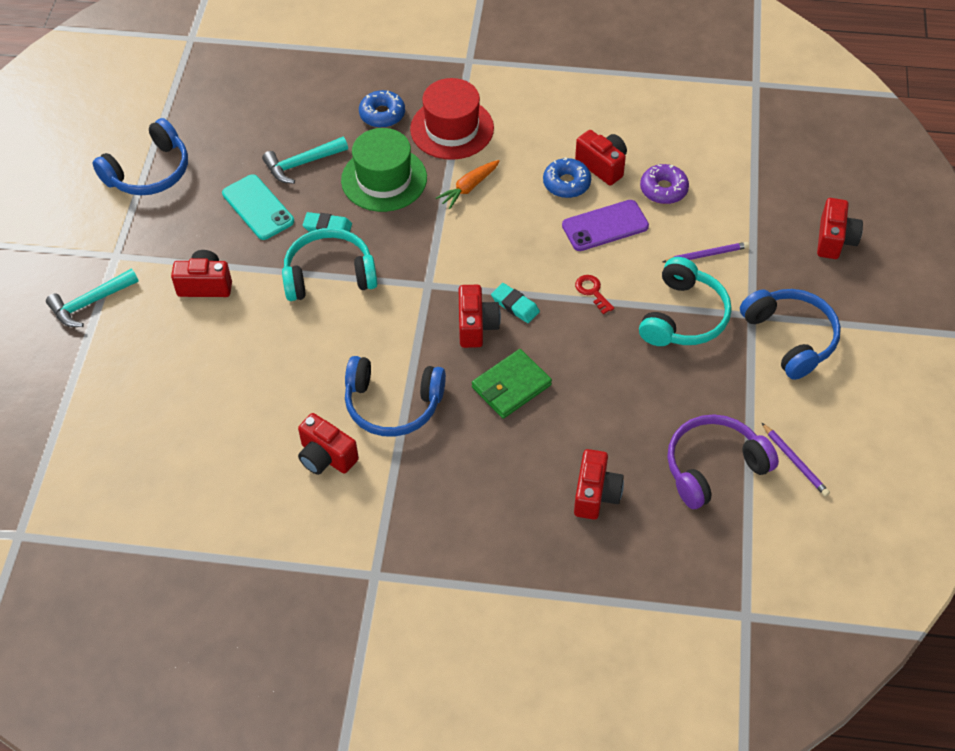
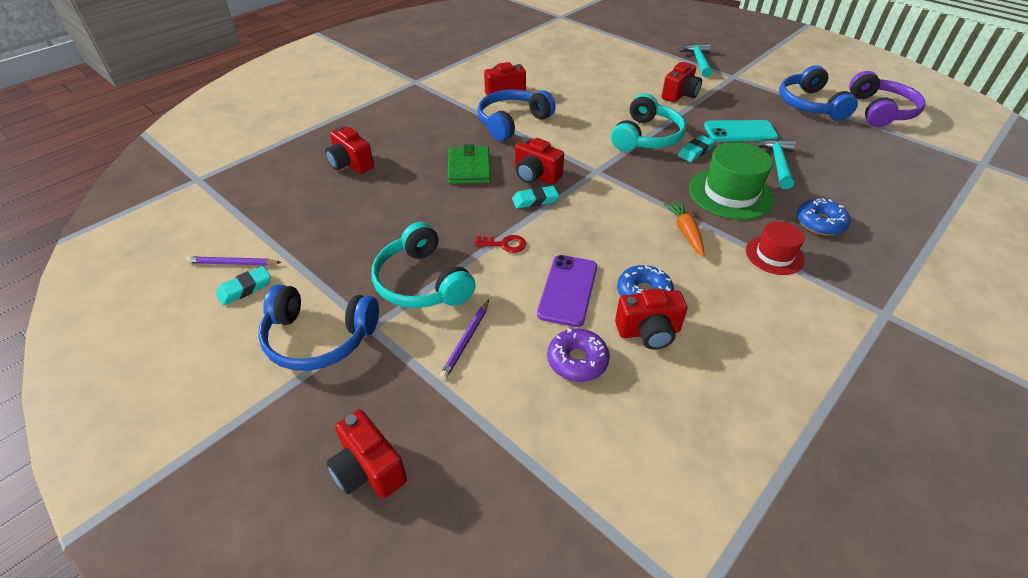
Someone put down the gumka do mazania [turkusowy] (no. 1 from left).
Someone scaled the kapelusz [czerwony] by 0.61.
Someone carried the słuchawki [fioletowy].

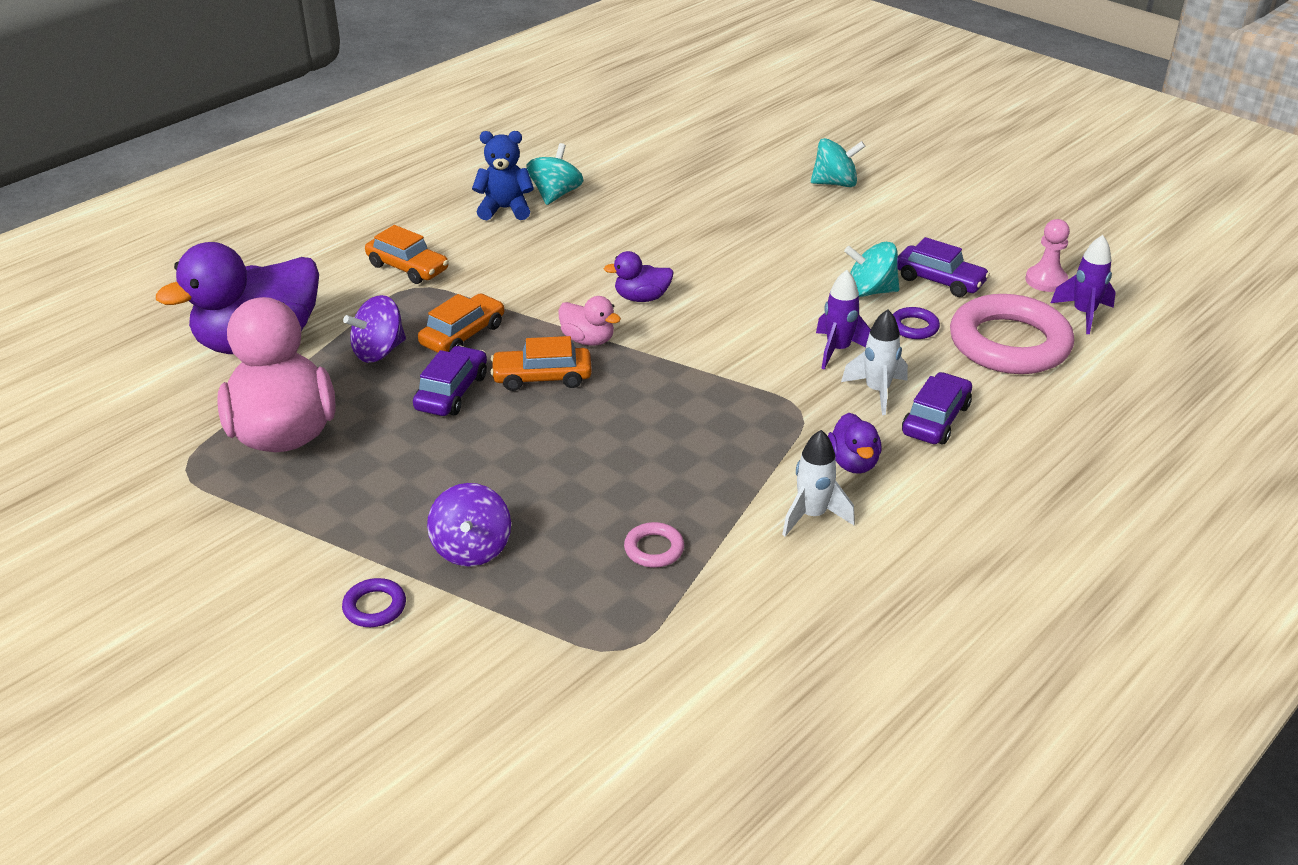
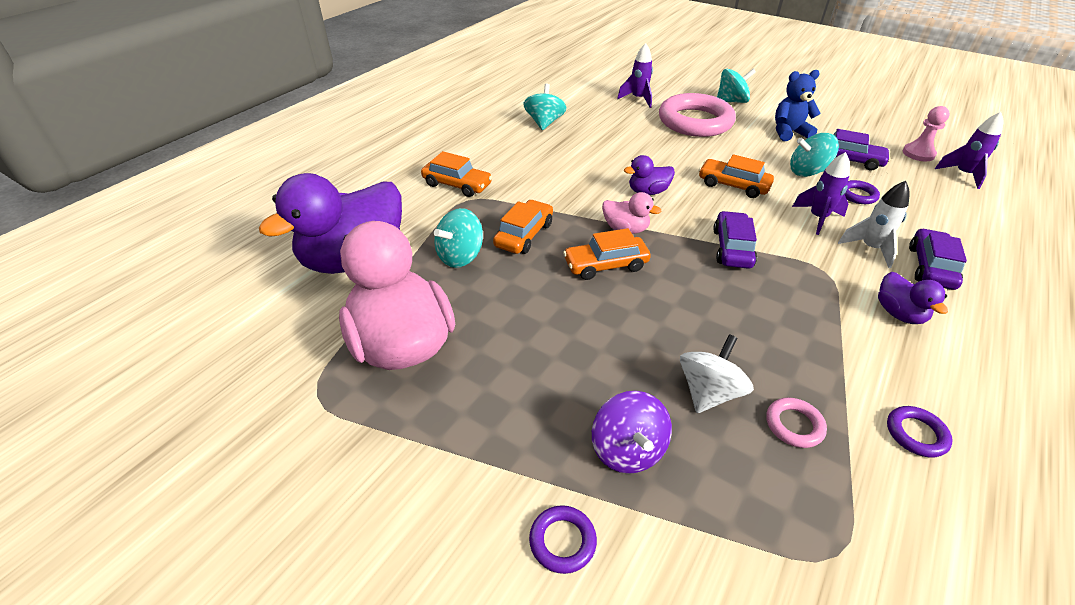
Someone repainted the bączek [fioletowy] (no. 1 from left), which became the bączek [turkusowy] (no. 1 from left).
Someone put down the rakieta [fioletowy] (no. 1 from left).
Someone carried the pierścień [różowy] (no. 2 from left in the first image).
Someone put down the bączek [biały].
Someone put down the samochód [pomarańczowy] (no. 4 from left).
Someone carried the samochód [fioletowy] (no. 1 from left).
Someone carried the miś [niebieski].
Someone put down the pierścień [fioletowy] (no. 3 from left).
Someone took away the rakieta [biały] (no. 1 from left).

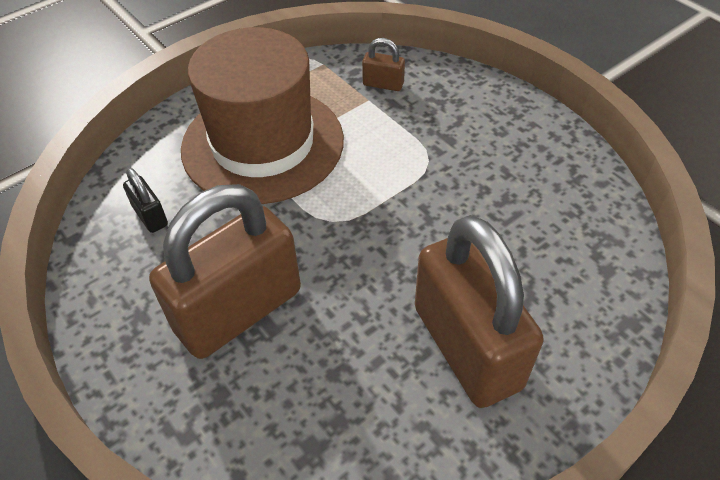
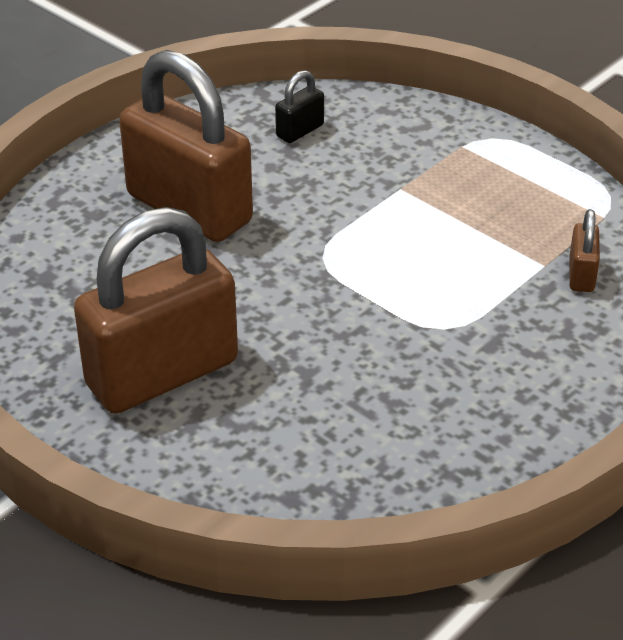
Someone took away the kapelusz [brązowy].

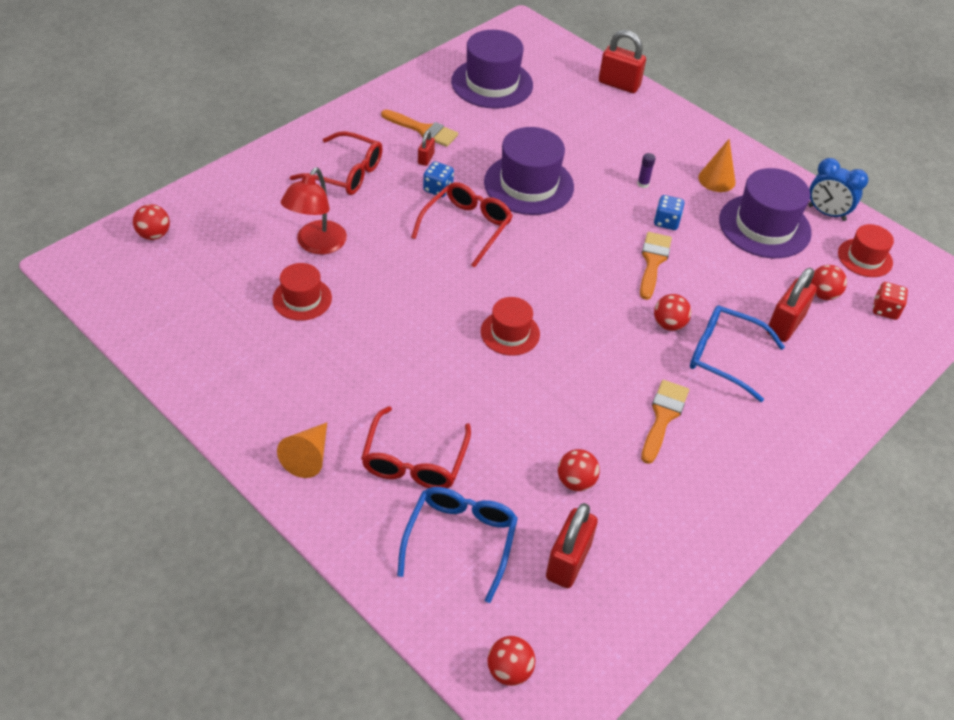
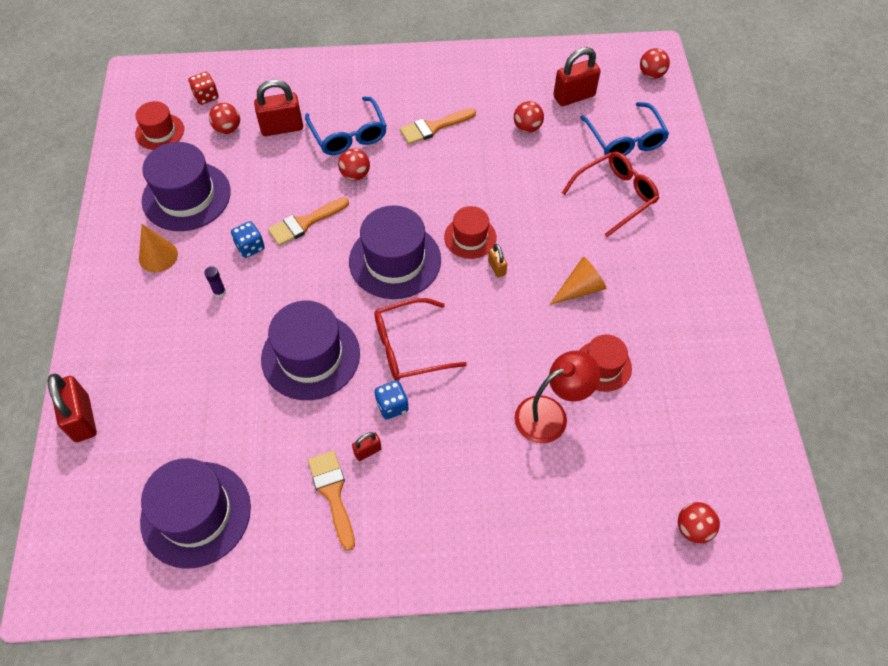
Someone put down the kapelusz [fioletowy] (no. 4 from left).
Someone put down the kłódka [pomarańczowy].
Someone carried the stożek [pomarańczowy] (no. 1 from left in the first image).
Someone rotated the okulary [niebieski] (no. 1 from left in the first image) by 75 degrees counterclockwise.
Someone took away the okulary [czerwony] (no. 1 from left).
Someone took away the budzik [niebieski].

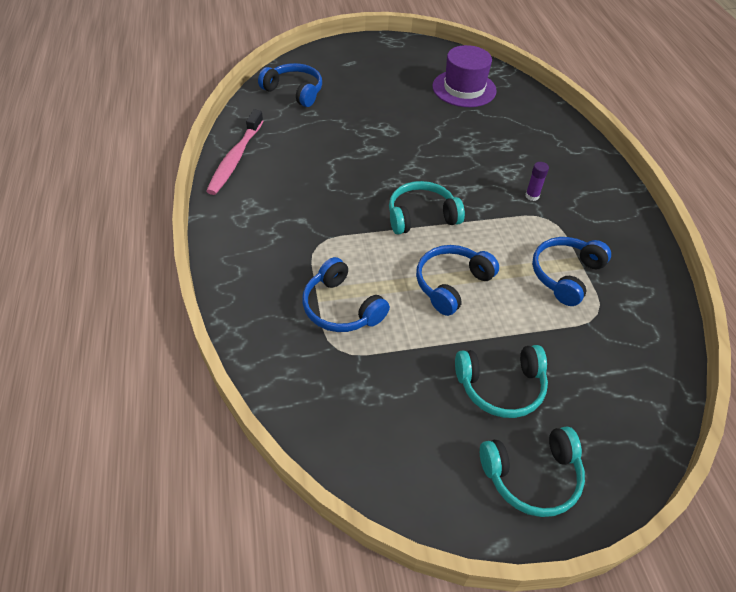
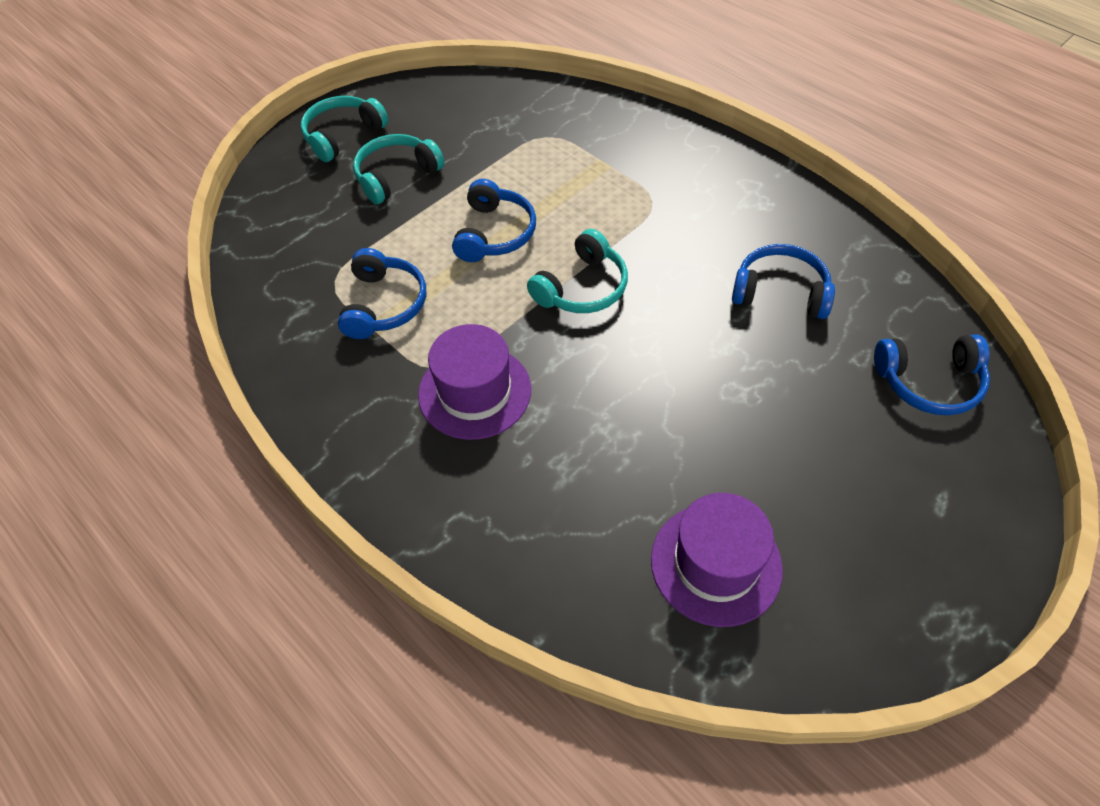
Someone swapped the klej w sztyfcie [fioletowy] for the kapelusz [fioletowy] (no. 1 from left).
Someone carried the słuchawki [niebieski] (no. 2 from left in the first image).
Someone took away the szczoteczka do zębów [różowy].

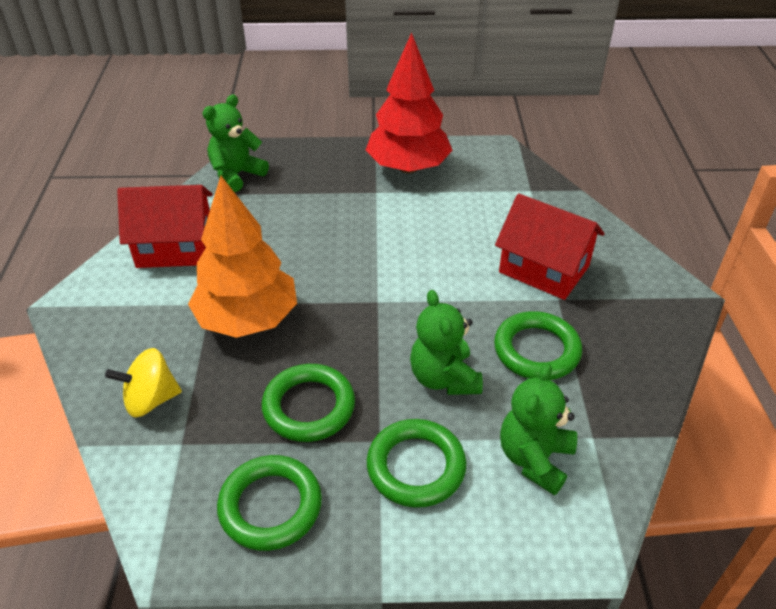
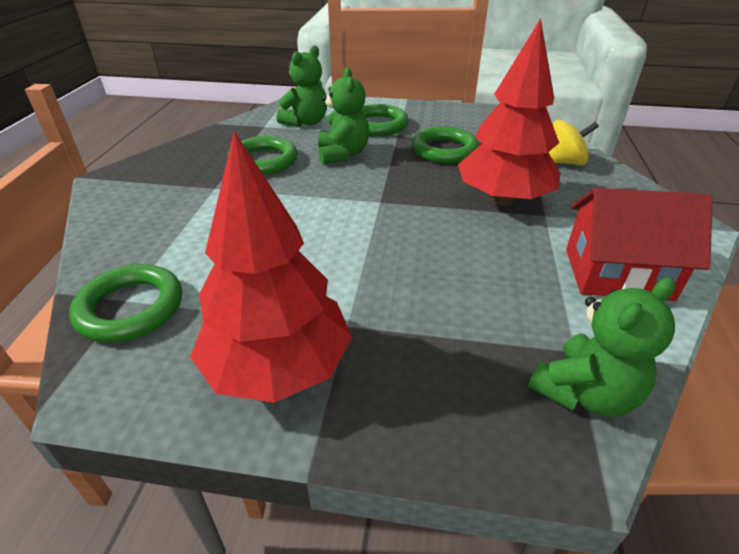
Someone carried the pierścień [zielony] (no. 1 from left).
Someone repainted the drzewko [pomarańczowy], which became the drzewko [czerwony] (no. 2 from left).
Someone took away the domek [czerwony] (no. 2 from left).

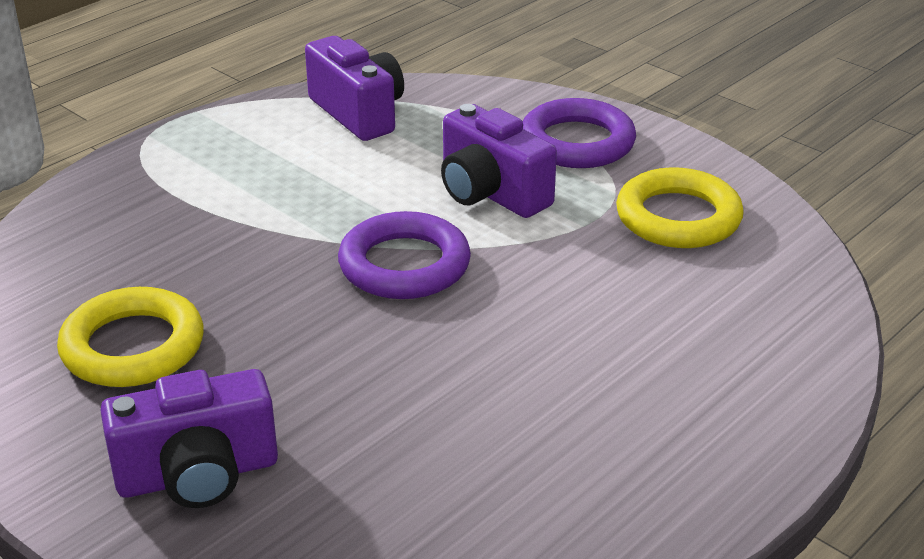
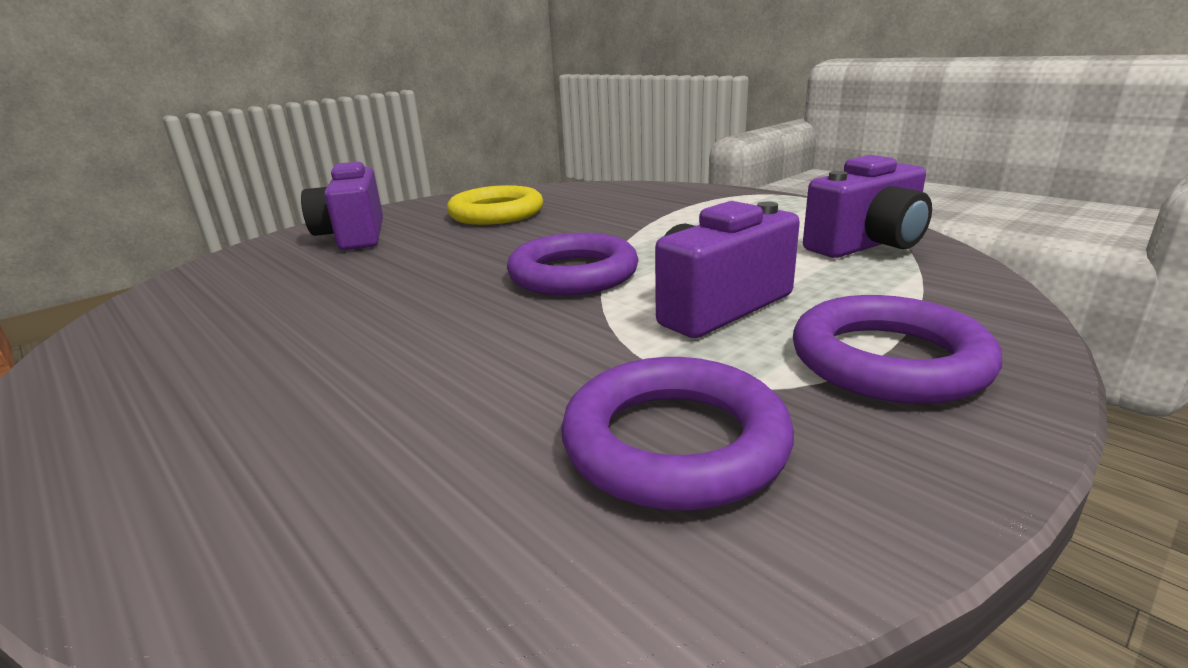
Someone repainted the pierścień [żółty] (no. 2 from left), which became the pierścień [fioletowy] (no. 2 from left).

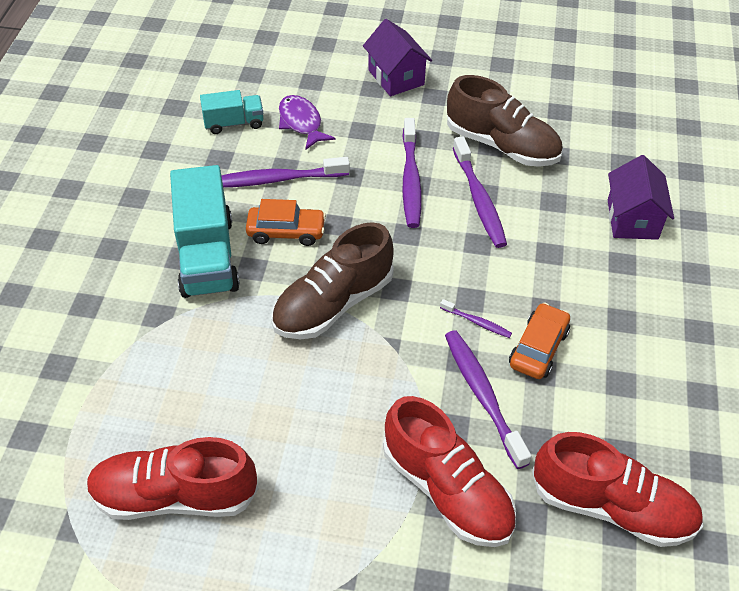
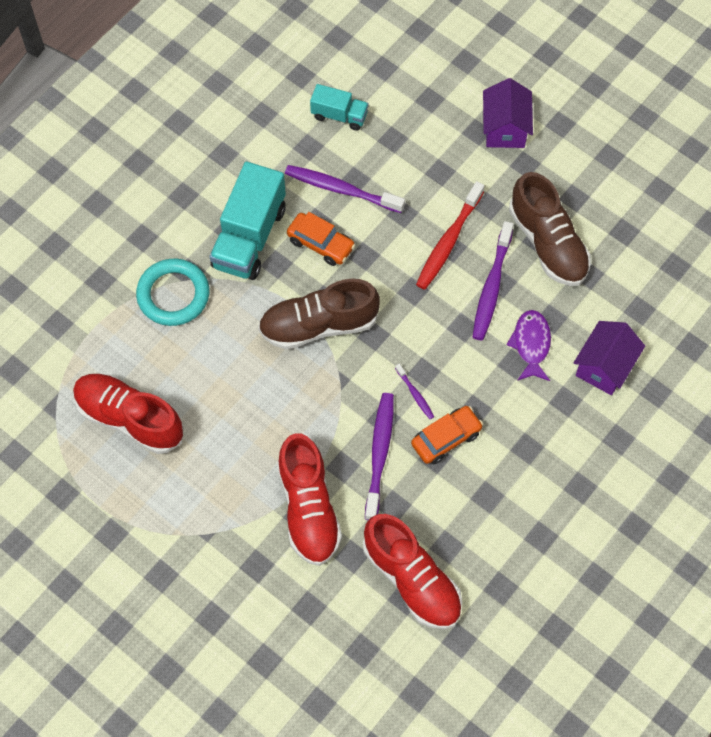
Someone put down the pierścień [turkusowy].
Someone repainted the szczoteczka do zębów [fioletowy] (no. 2 from left), which became the szczoteczka do zębów [czerwony].
Someone carried the ryba [fioletowy].

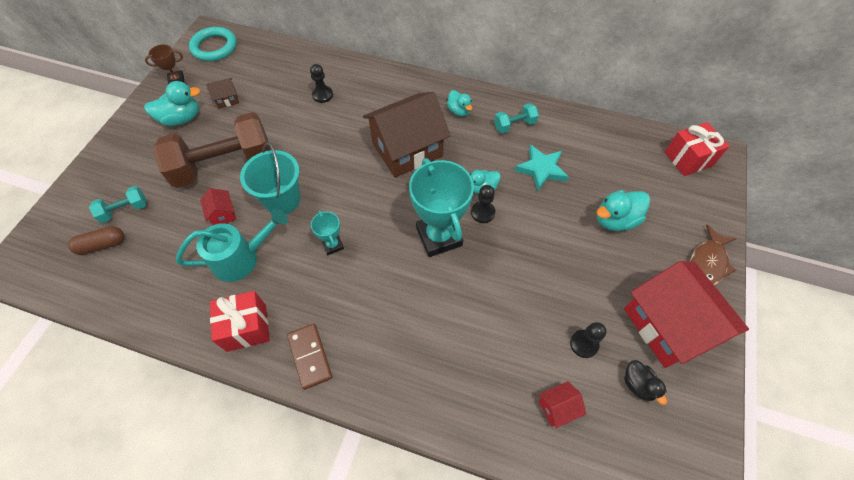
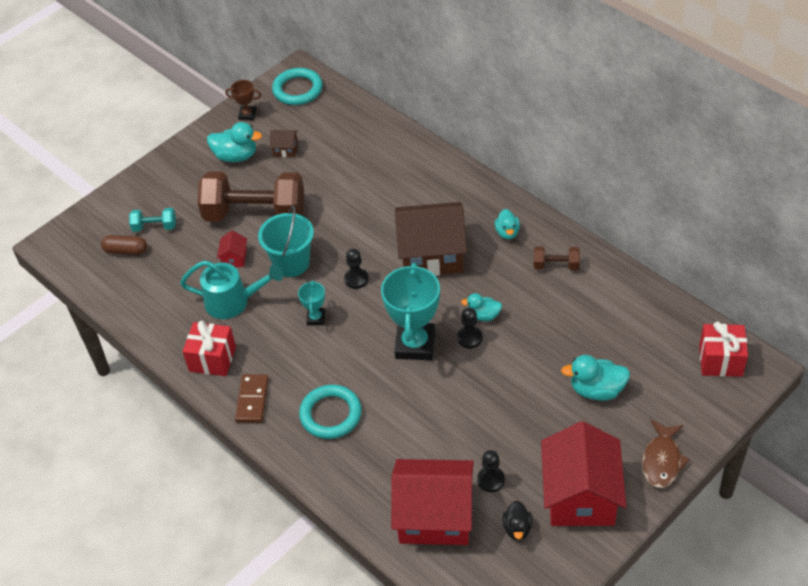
Someone put down the pierścień [turkusowy] (no. 2 from left).
Someone carried the pionek [czarny] (no. 1 from left).
Someone scaled the domek [czerwony] (no. 2 from left) by 2.45.
Someone repainted the hantel [turkusowy] (no. 2 from left), which became the hantel [brązowy] (no. 2 from left).
Someone rotated the ryba [brązowy] by 45 degrees counterclockwise.
Someone took away the gwiazda [turkusowy].

